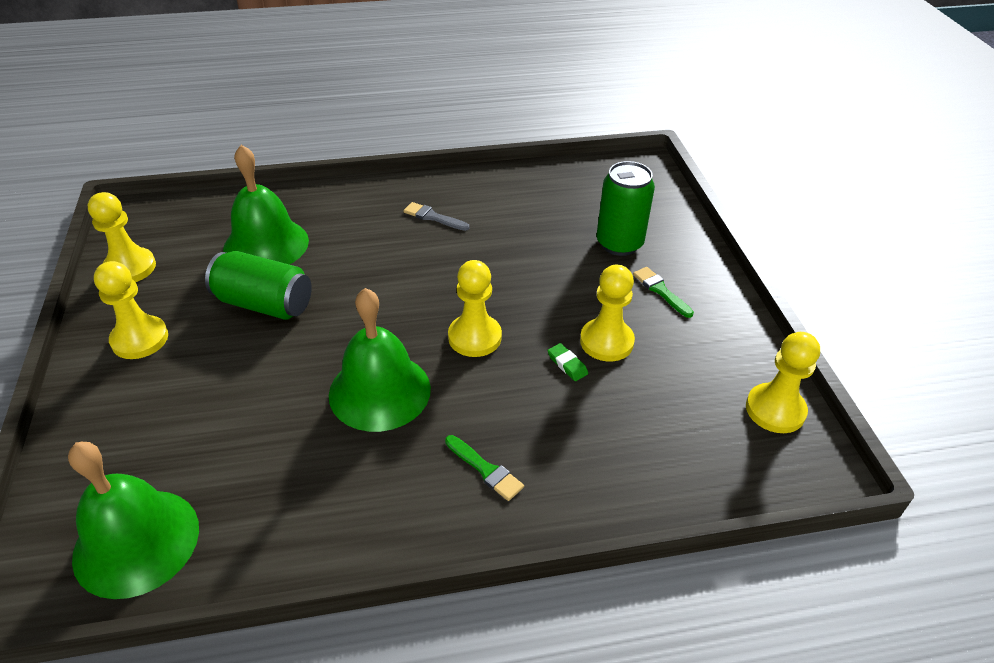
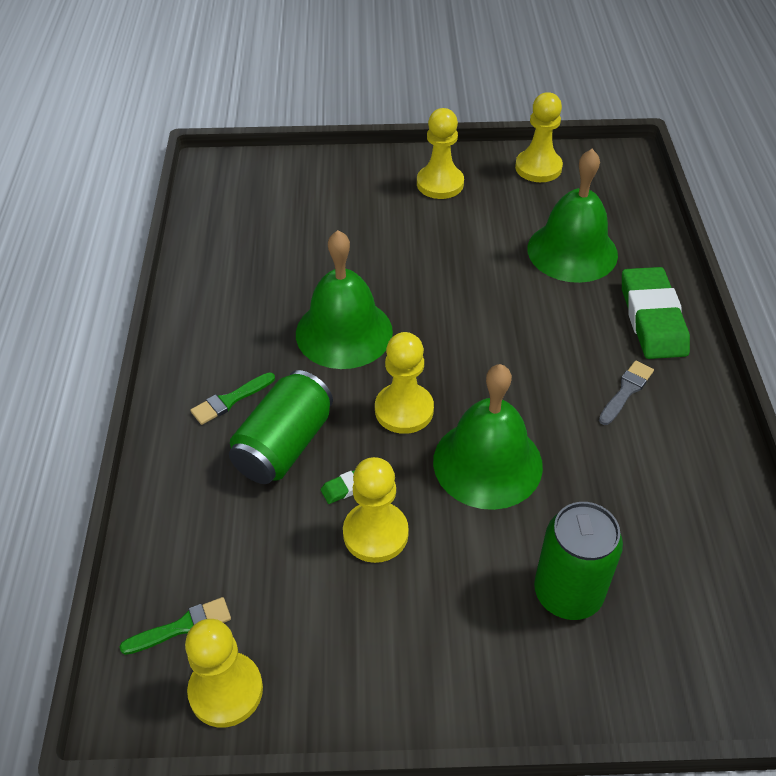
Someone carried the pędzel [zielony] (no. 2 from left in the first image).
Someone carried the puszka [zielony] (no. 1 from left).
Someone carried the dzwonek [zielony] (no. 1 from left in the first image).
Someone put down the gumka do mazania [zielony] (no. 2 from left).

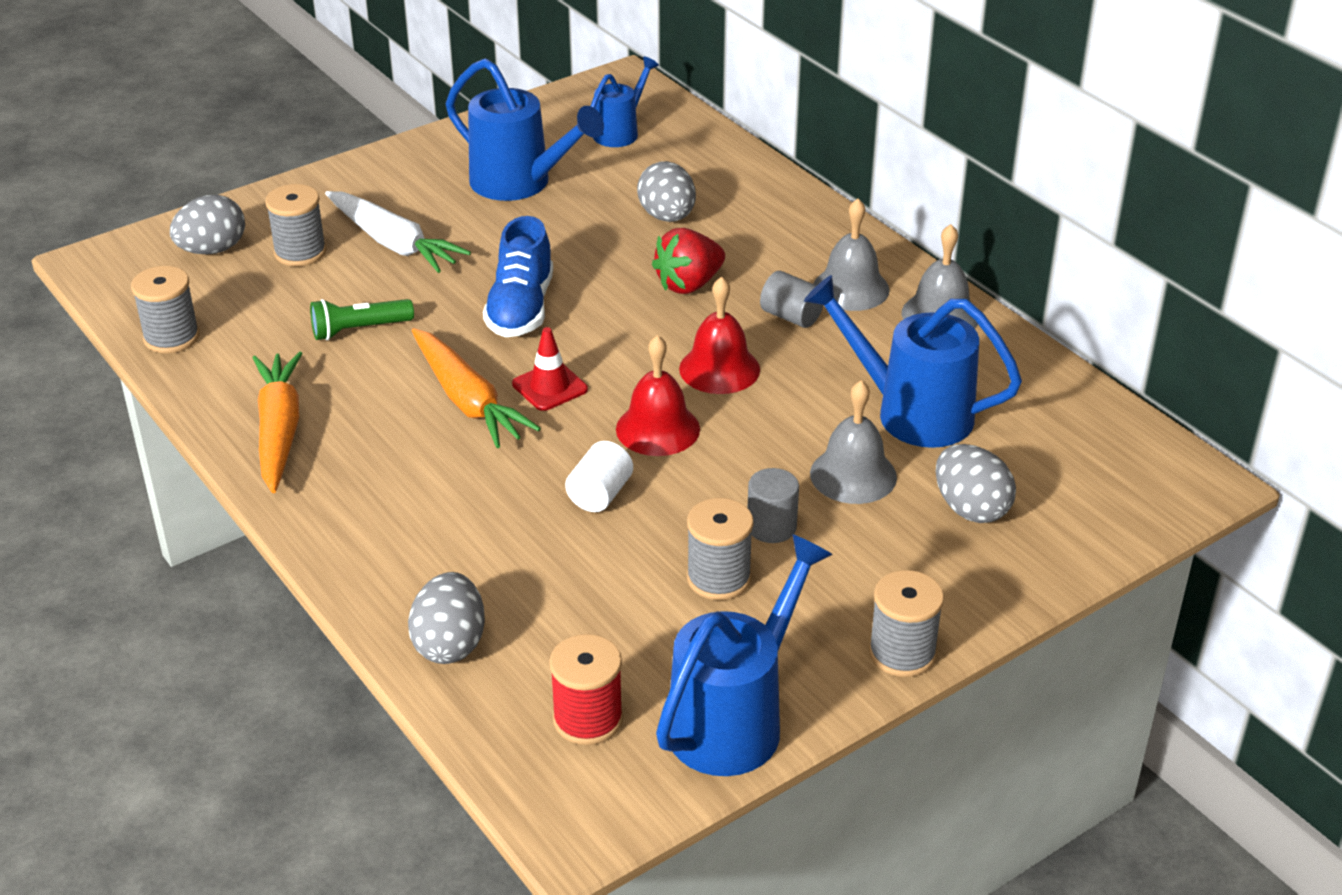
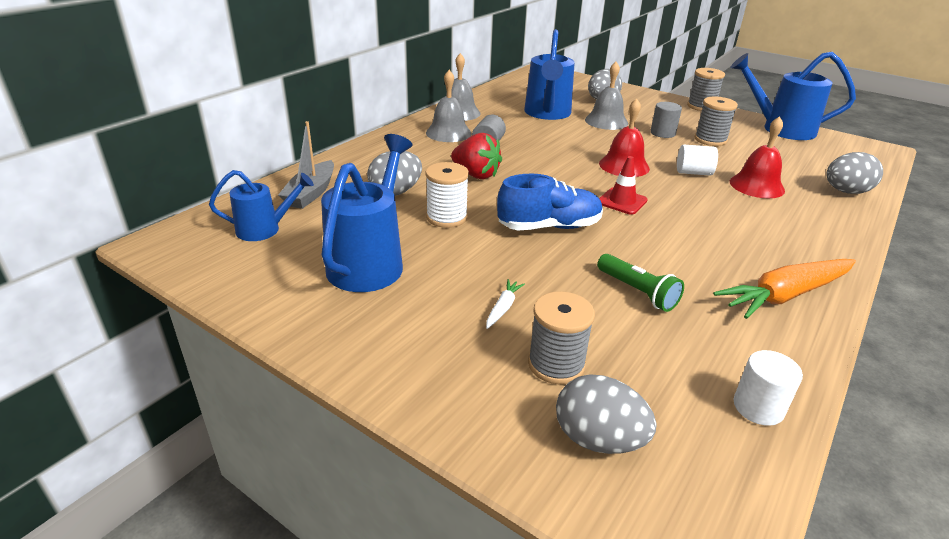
Someone rotated the konewka [niebieski] (no. 2 from left in the first image) by 150 degrees clockwise.
Someone put down the łódka [szary].
Someone put down the szpulka [biały].
Someone scaled the marchewka [biały] by 0.44.
Someone carried the dzwonek [czerwony] (no. 2 from left).
Someone swapped the szpulka [szary] (no. 1 from left) for the walec [biały] (no. 2 from left).
Someone took away the marchewka [pomarańczowy] (no. 2 from left).
Someone took away the szpulka [czerwony].

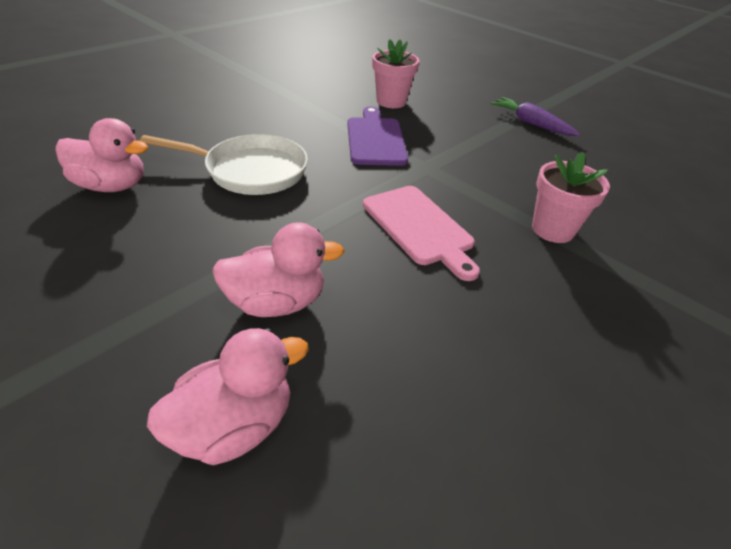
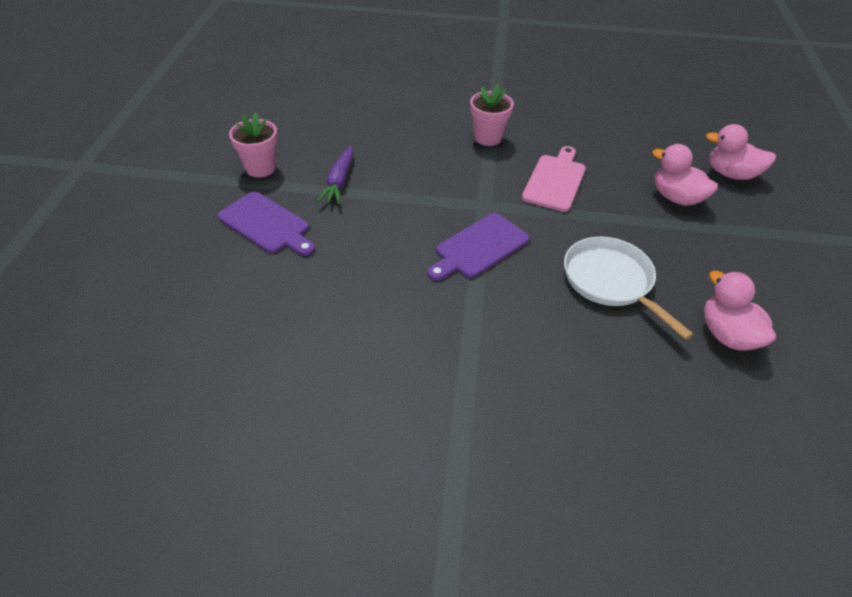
Someone put down the deska do krojenia [fioletowy] (no. 1 from left).
Someone carried the doniczka [różowy] (no. 1 from left).

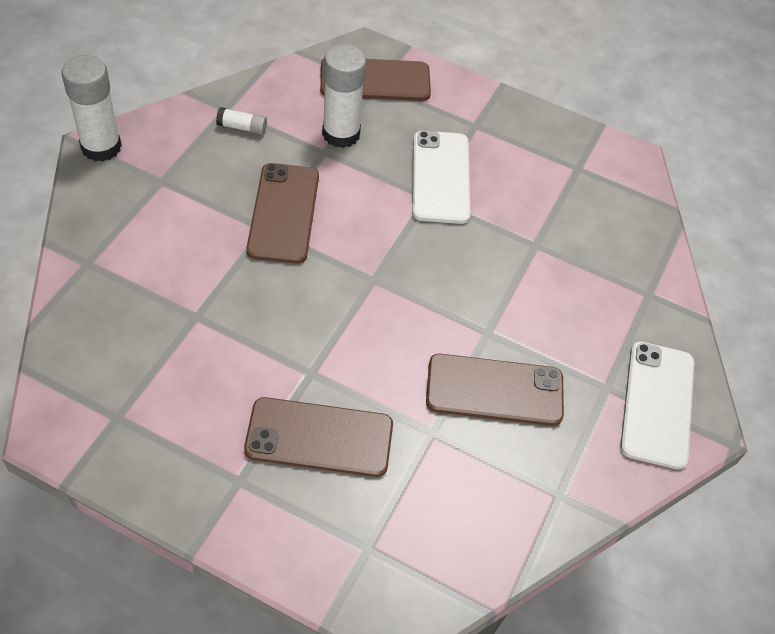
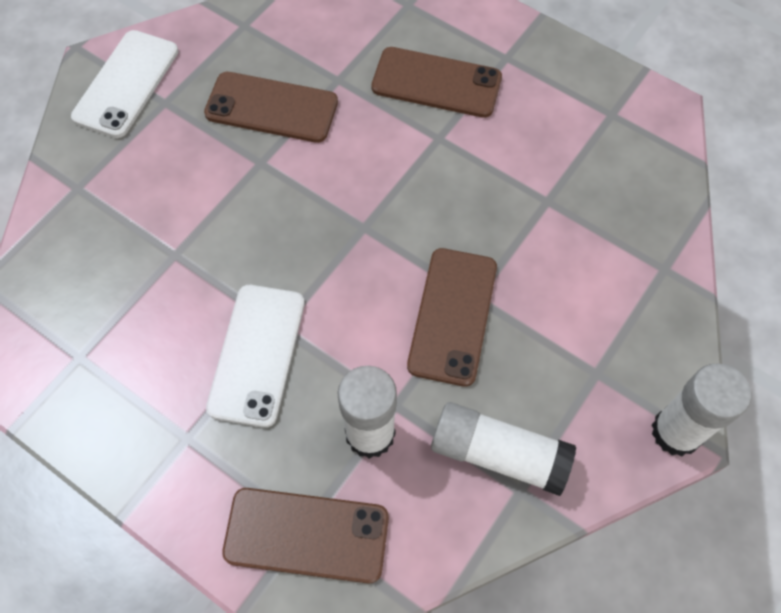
Someone scaled the klej w sztyfcie [biały] (no. 2 from left) by 2.11.

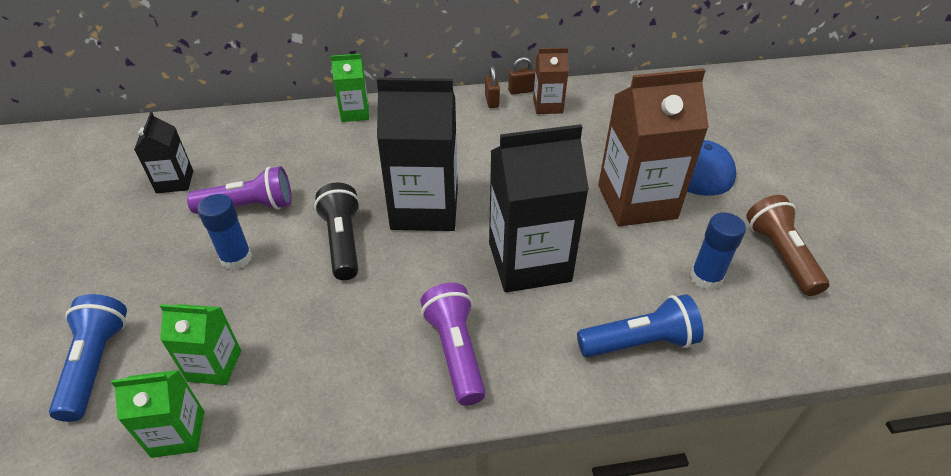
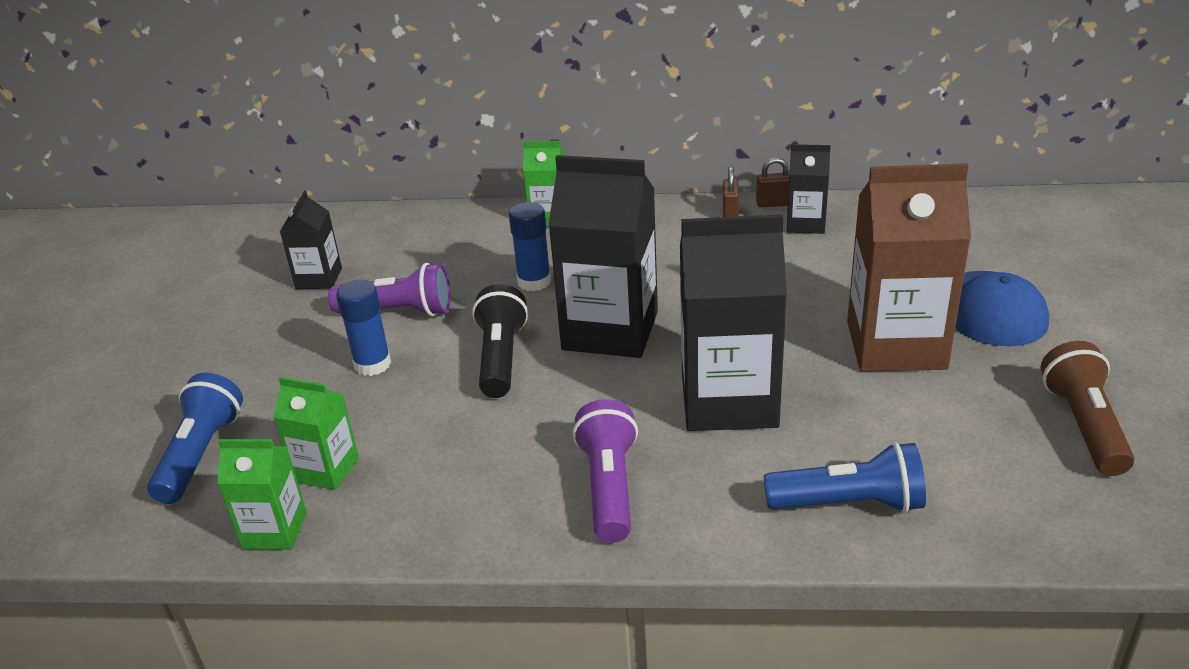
Someone carried the klej w sztyfcie [niebieski] (no. 2 from left).
Someone repainted the karton mleka [brązowy] (no. 1 from left), which became the karton mleka [czarny] (no. 4 from left).

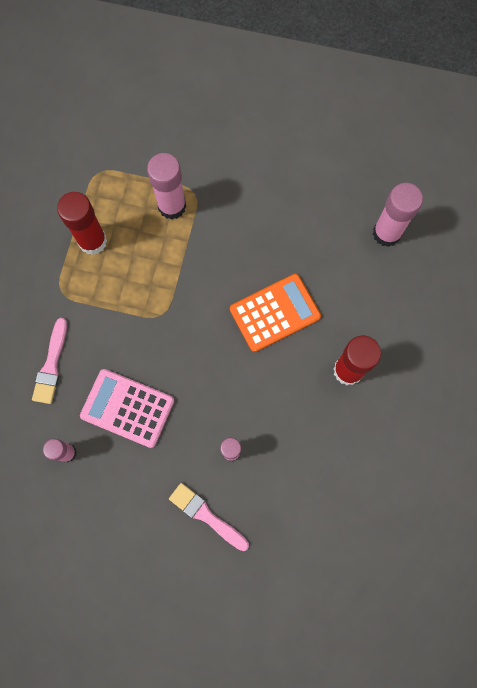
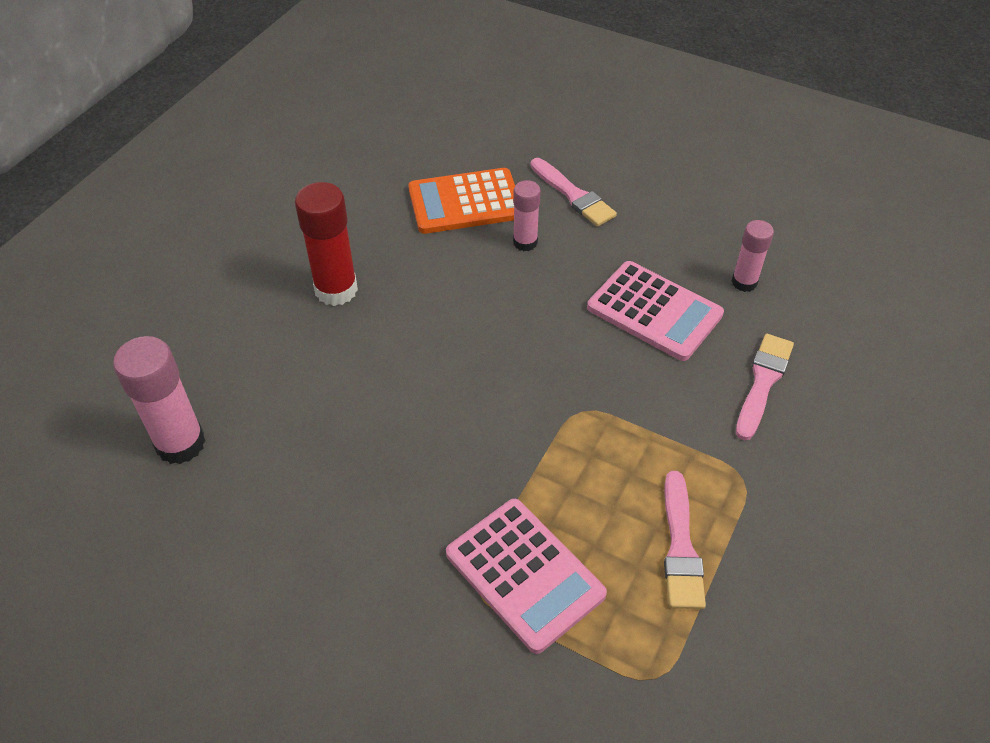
Someone carried the kalkulator [pomarańczowy].
Someone swapped the klej w sztyfcie [różowy] (no. 2 from left) for the kalkulator [różowy] (no. 1 from left).
Someone swapped the klej w sztyfcie [czerwony] (no. 1 from left) for the pędzel [różowy] (no. 2 from left).

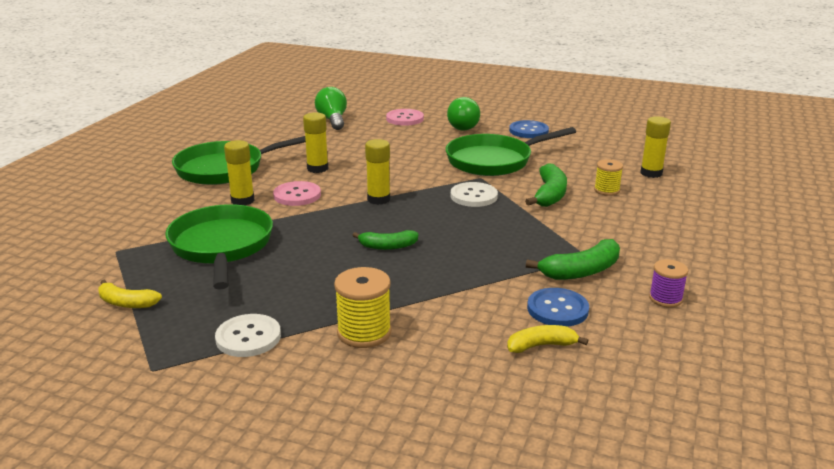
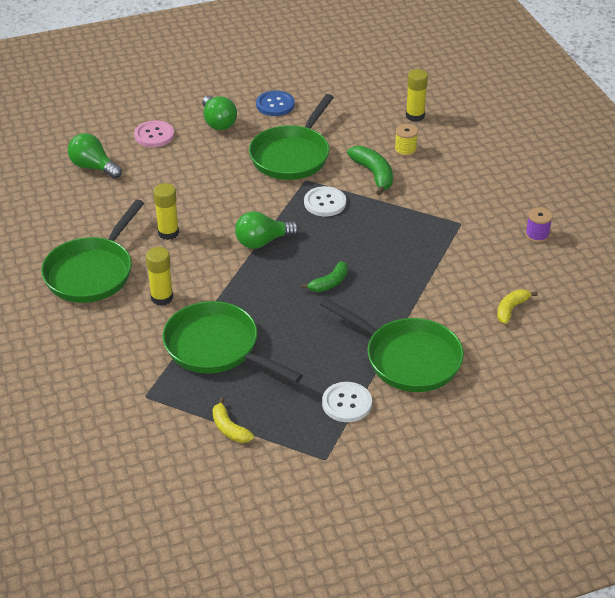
Someone rotated the banan [żółty] (no. 1 from left) by 75 degrees clockwise.
Someone swapped the klej w sztyfcie [żółty] (no. 3 from left) for the żarówka [zielony] (no. 3 from left).
Someone swapped the szpulka [żółty] (no. 1 from left) for the patelnia [zielony] (no. 4 from left).
Someone took away the guzik [różowy] (no. 1 from left).
Someone took away the banan [zielony] (no. 3 from left).
Someone took away the guzik [niebieski] (no. 2 from left).

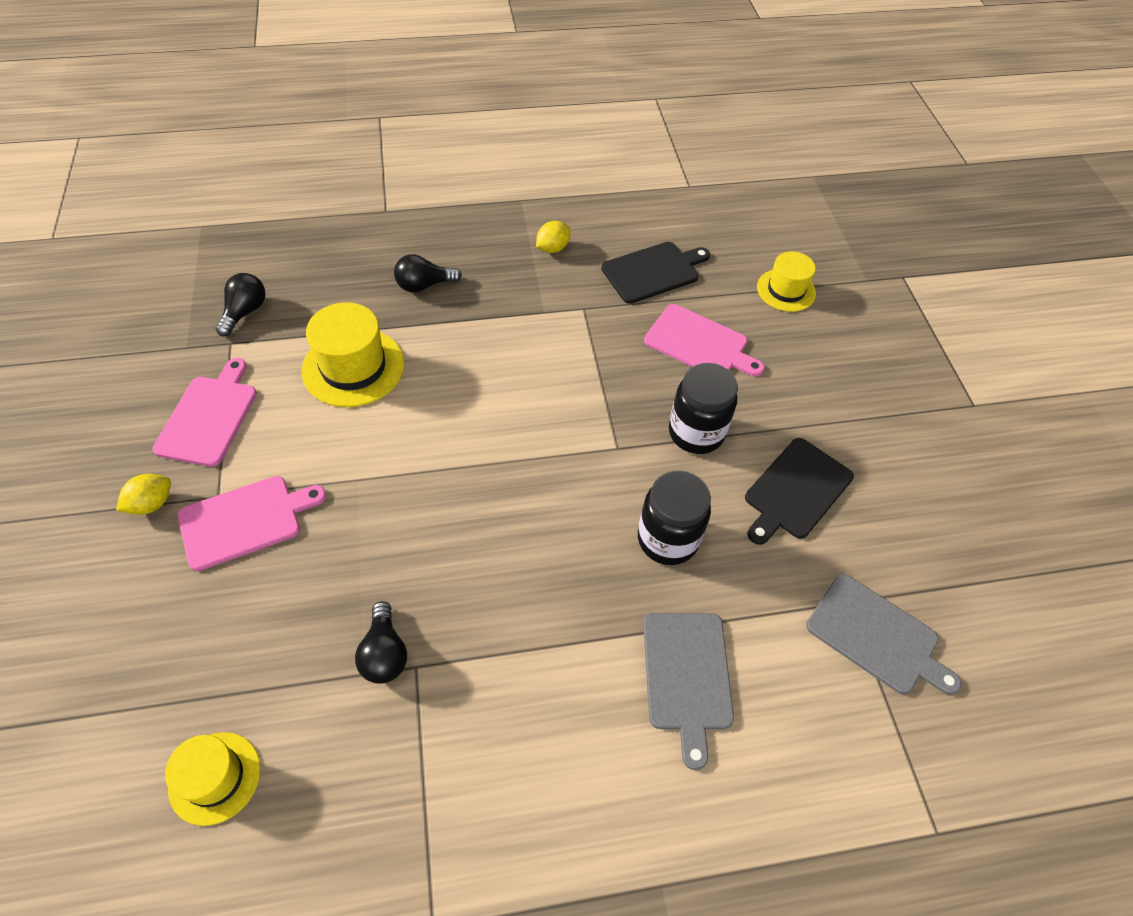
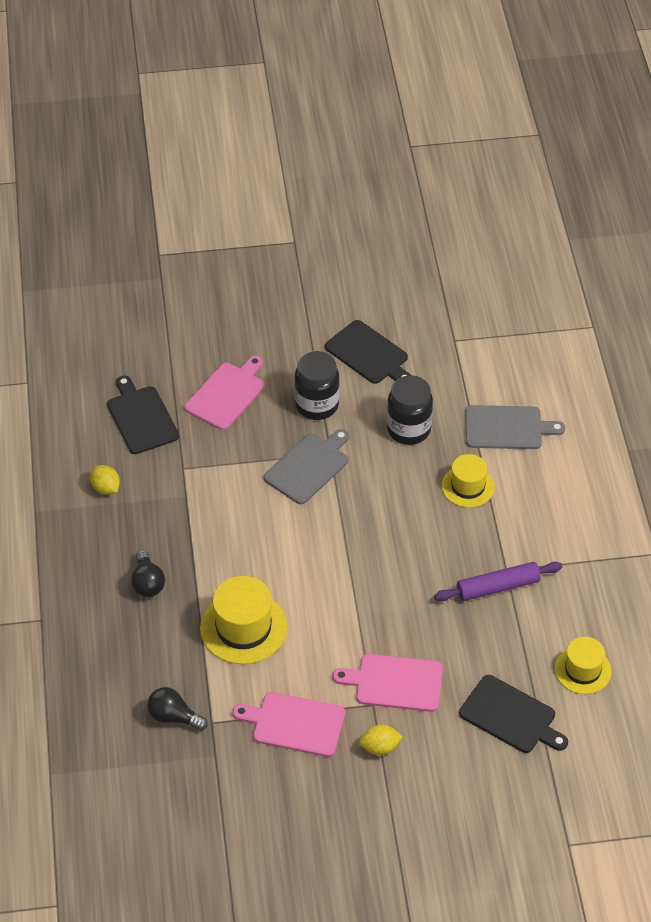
Someone carried the deska do krojenia [szary] (no. 2 from left in the first image).
Someone rotated the deska do krojenia [różowy] (no. 2 from left in the first image) by 60 degrees counterclockwise.
Someone rotated the cytryna [żółty] (no. 1 from left in the first image) by 60 degrees counterclockwise.
Someone swapped the żarówka [czarny] (no. 2 from left) for the wałek do ciasta [fioletowy].
Someone carried the kapelusz [żółty] (no. 3 from left in the first image).
Someone put down the deska do krojenia [czarny] (no. 3 from left).

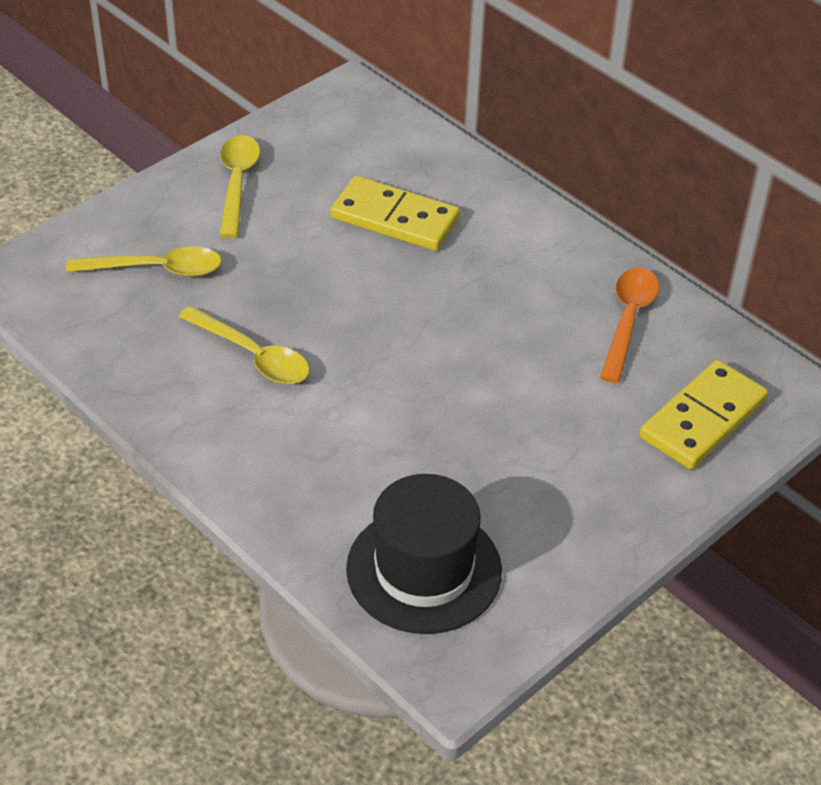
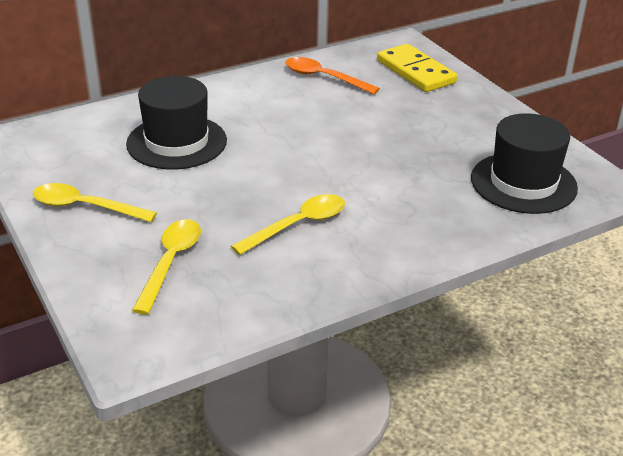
Someone swapped the kostka domina [żółty] (no. 1 from left) for the kapelusz [czarny] (no. 1 from left).

